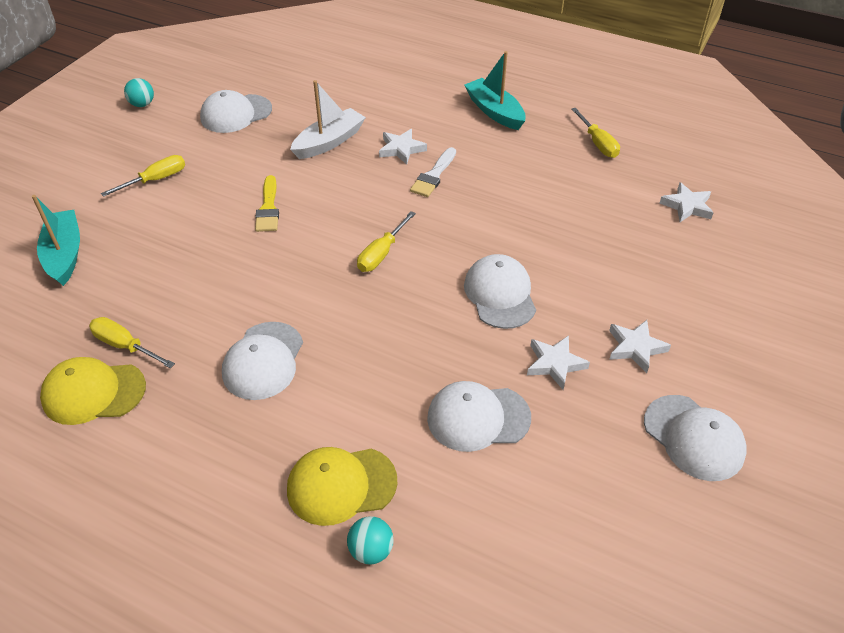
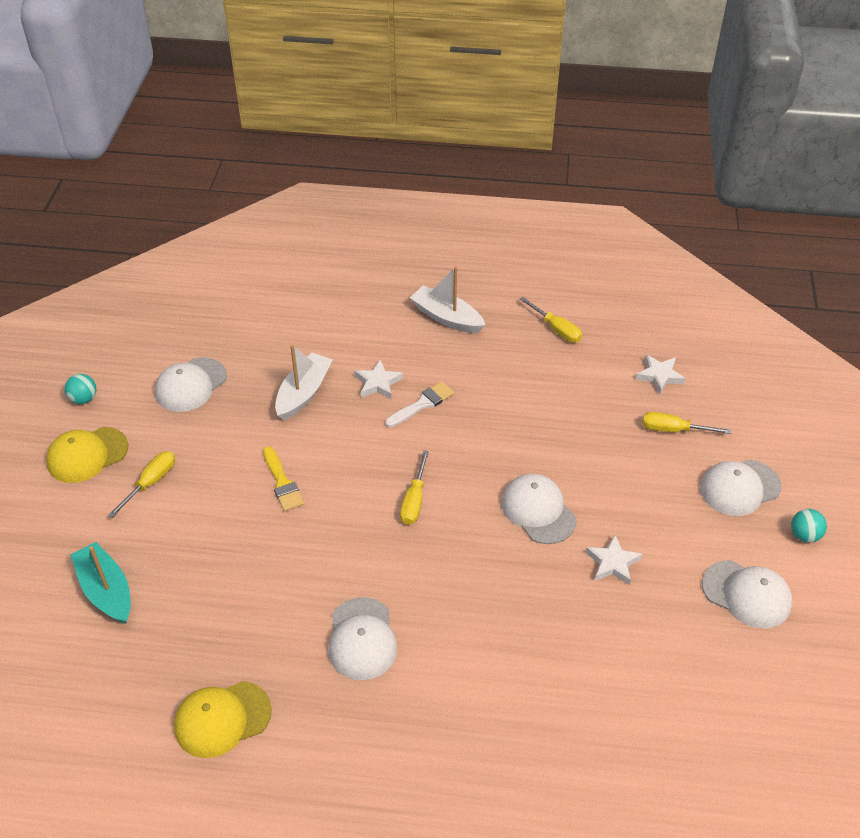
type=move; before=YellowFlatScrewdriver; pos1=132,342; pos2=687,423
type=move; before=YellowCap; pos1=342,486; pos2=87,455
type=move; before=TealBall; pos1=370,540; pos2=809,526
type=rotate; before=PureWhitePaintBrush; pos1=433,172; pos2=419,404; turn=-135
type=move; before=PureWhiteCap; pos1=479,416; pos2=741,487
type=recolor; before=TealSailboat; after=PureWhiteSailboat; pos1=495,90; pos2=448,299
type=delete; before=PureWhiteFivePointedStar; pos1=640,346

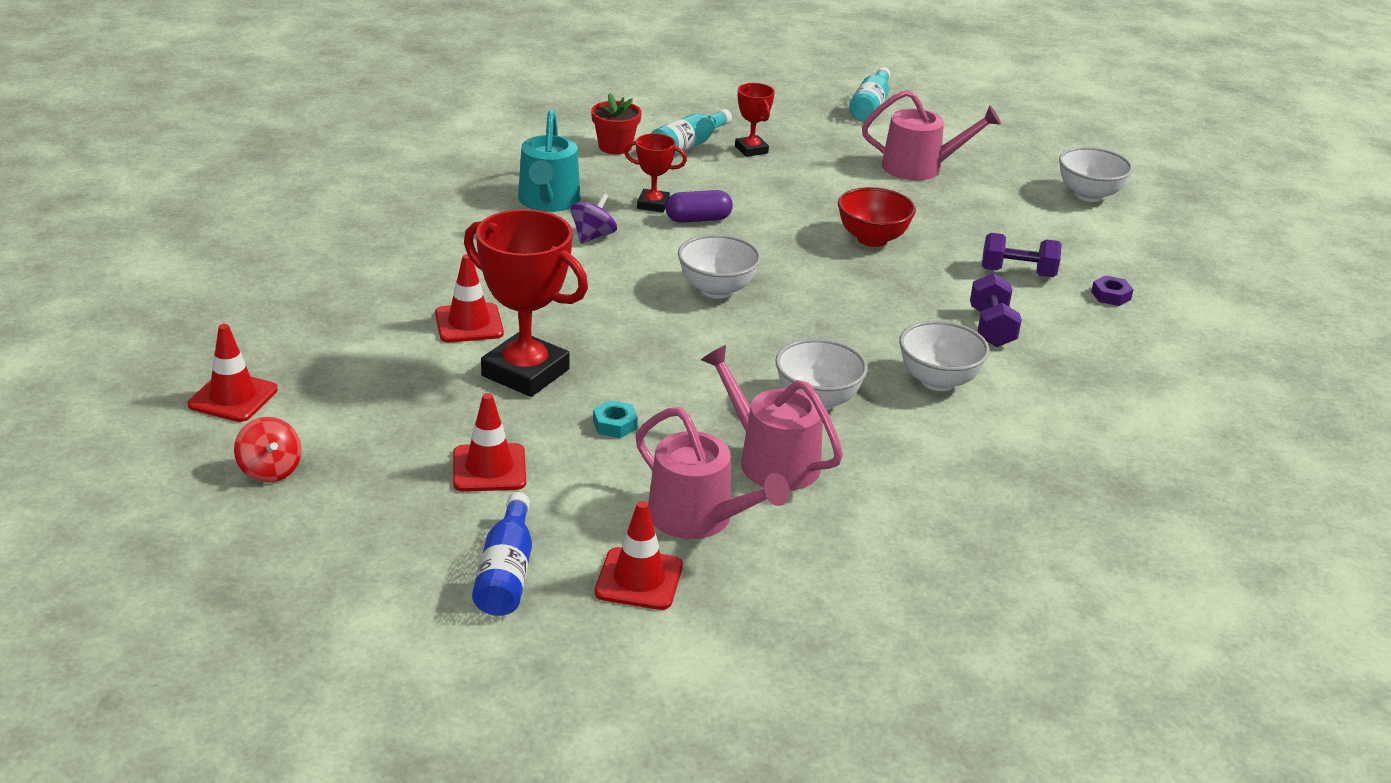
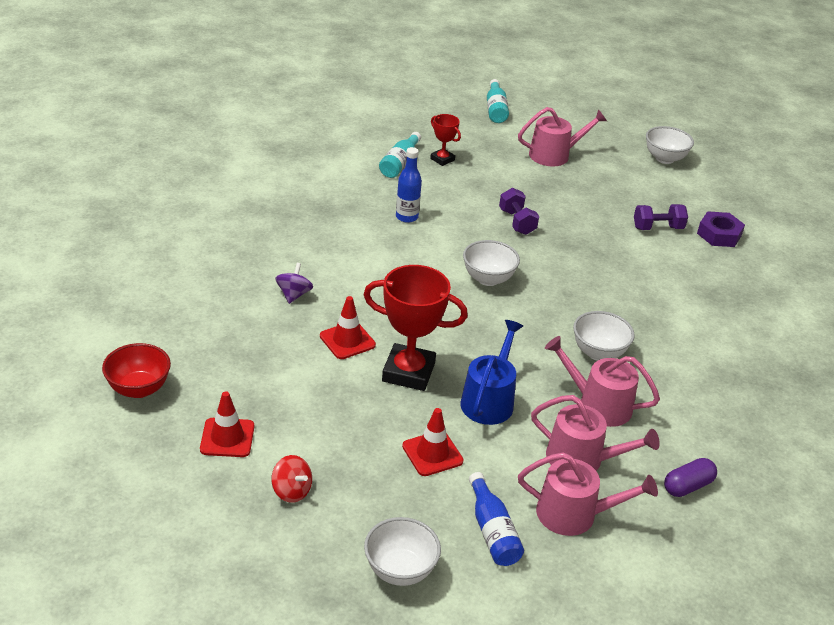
type=delete; before=TealWateringPot; pos1=549,161
type=move; before=VioletToyTop; pos1=593,218; pos2=294,283
type=delete; before=ScarletFlowerPot; pos1=616,123
type=replace; before=TealNut; after=CobaltWateringPot; pos1=615,419; pos2=492,372
type=replace; before=ScarletRoadCone; after=PinkWateringPot; pos1=639,555; pos2=588,494
type=replace; before=ScarletPrizeCup; after=CobaltBottle; pos1=655,172; pos2=409,185
type=move; before=VioletPillShape; pos1=699,206; pos2=690,477
type=move; before=ScarletDeepDish; pos1=877,217; pos2=136,370
type=move; before=PureWhiteDeepDish; pos1=944,355; pos2=402,551
type=move; before=VioletDumbbell; pos1=996,310; pos2=519,211
type=resize; before=VioletNut; pos1=1112,290; pos2=721,229; scale=1.77

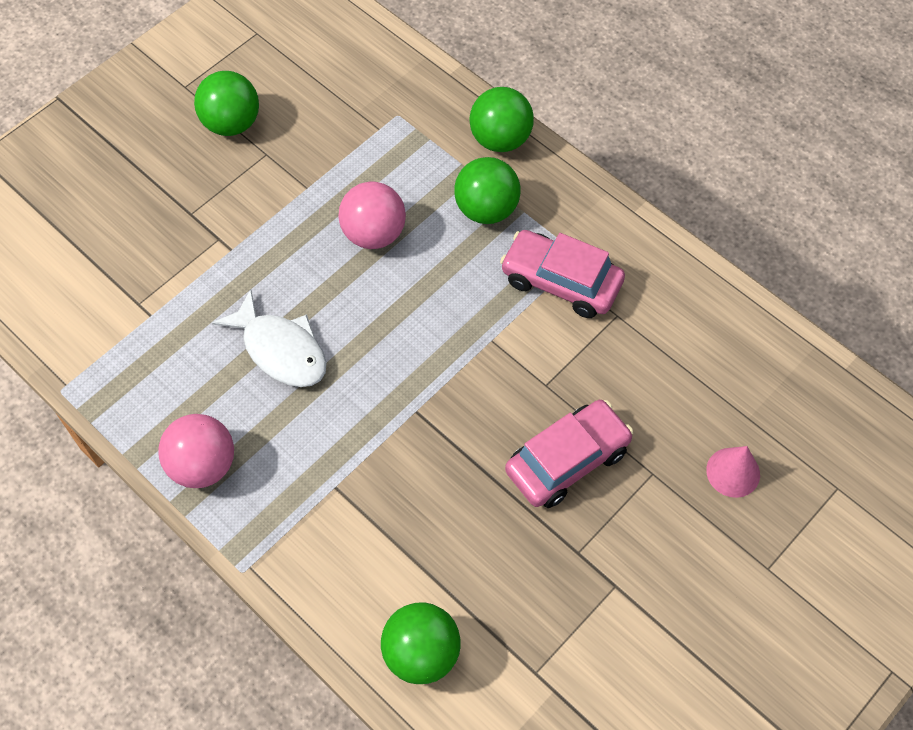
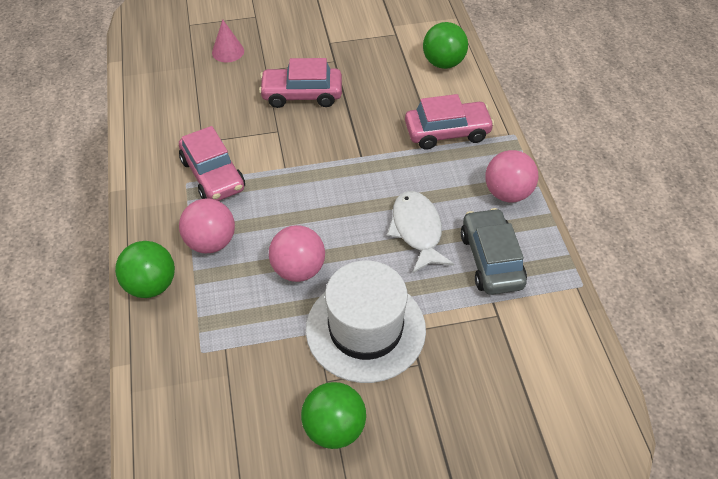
type=recolor; before=LeafGreenBall; after=PinkBall; pos1=487,190; pos2=207,226
type=insert; after=PureWhiteHat; pos2=366,322
type=insert; after=PinkAutomobile; pos2=450,121
type=insert; after=AshGreyAutomobile; pos2=494,251

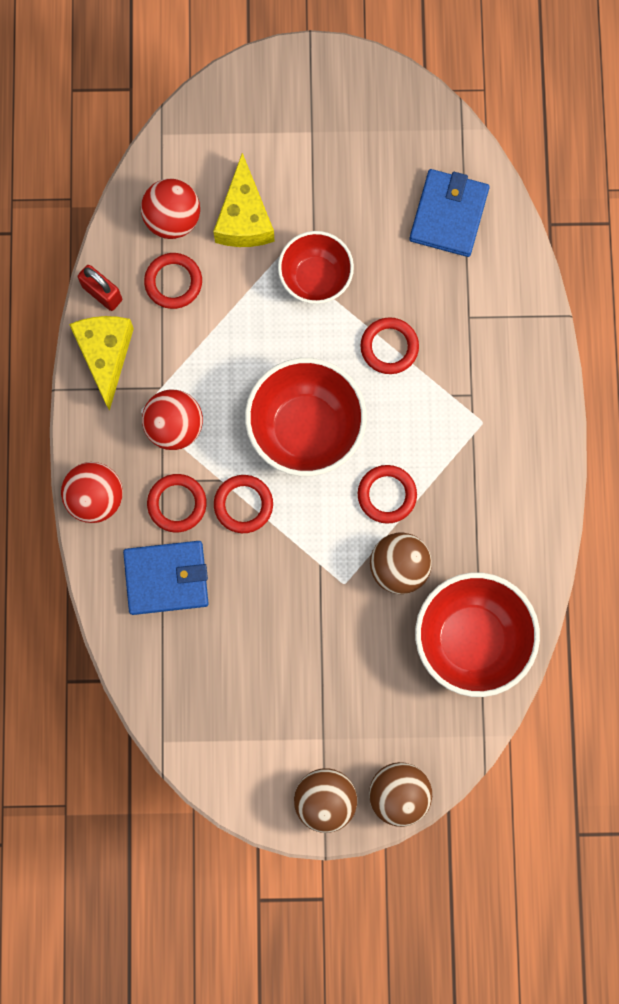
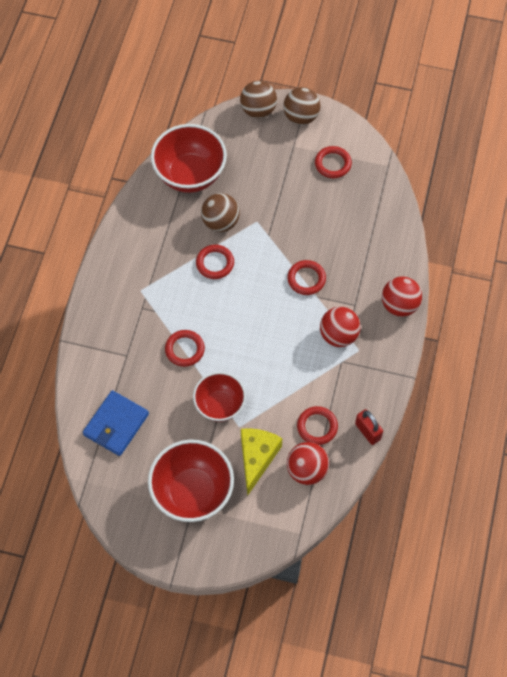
type=delete; before=YellowCheese; pos1=101,363
type=delete; before=CobaltCardWallet; pos1=166,578
type=move; before=ScarletHoop; pos1=177,503; pos2=333,162
type=move; before=ScarletDeepDish; pos1=306,417; pos2=191,480

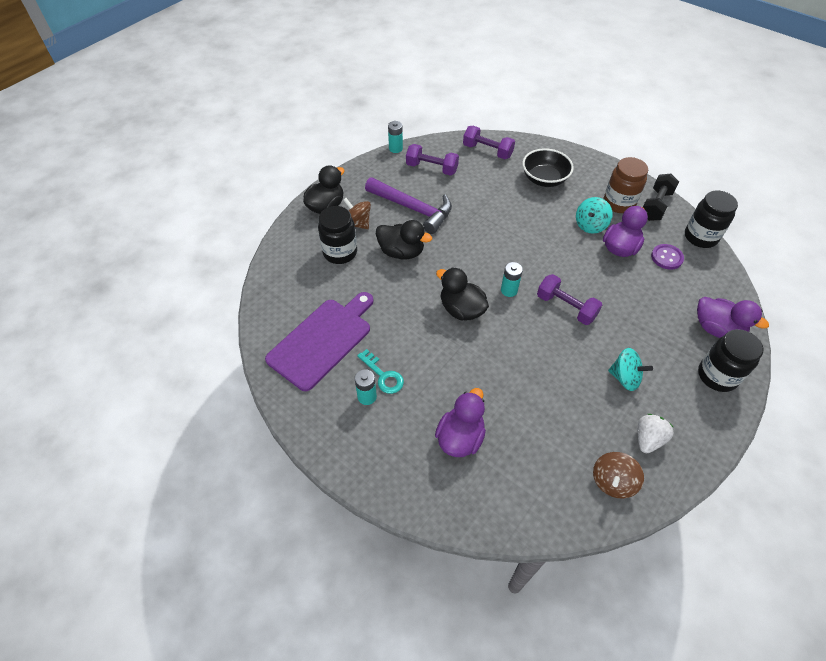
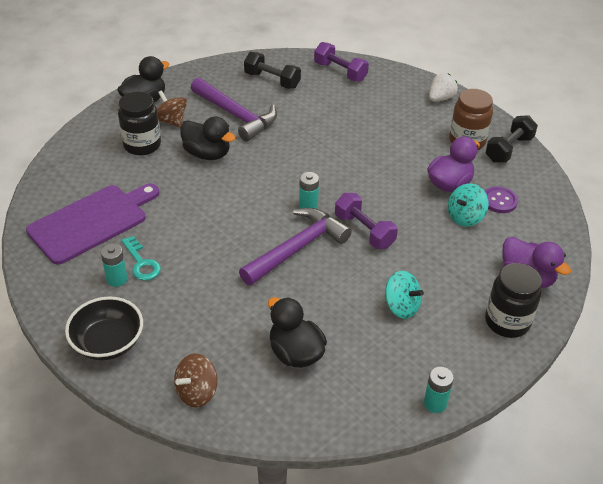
type=move; before=TealAaBattery; pos1=395,137; pos2=439,390
type=recolor; before=VioletDumbbell; after=EbonyDumbbell; pos1=432,160; pos2=272,70
type=delete; before=VioletToyDuck; pos1=460,422
type=move; before=EbonyToyDuck; pos1=462,294; pos2=297,332
type=move; before=EbonyDeepDish; pos1=548,167; pos2=104,328
type=move; before=TealToyTop; pos1=594,215; pos2=468,204
type=move; before=DarkBrownToyTop; pos1=618,475; pos2=195,380
type=move; before=PureWhiteStrawberry; pos1=655,433; pos2=443,87
type=delete; before=EbonyJamJar; pos1=711,219
type=insert; after=VioletHammer; pos2=295,247

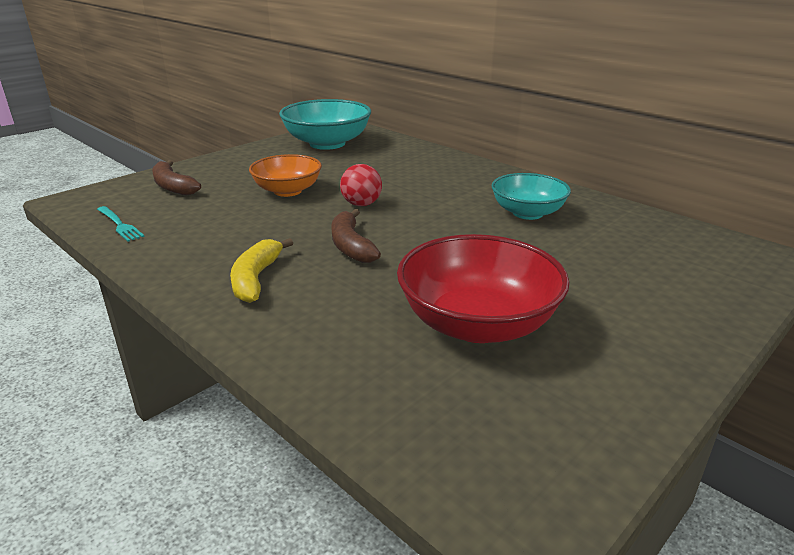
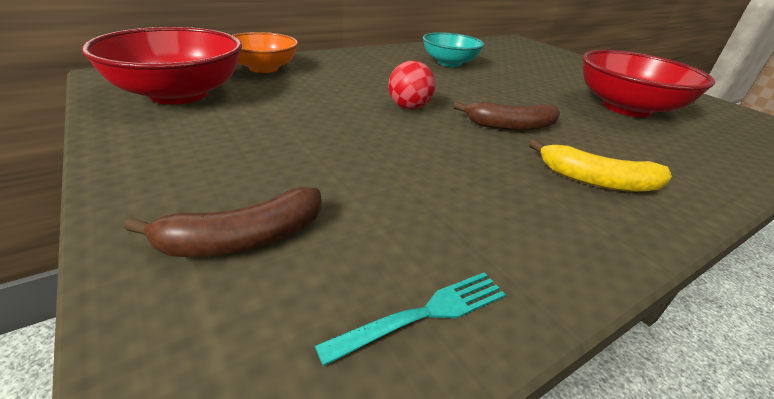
type=move; before=OrangeDeepDish; pos1=285,175; pos2=265,52
type=recolor; before=TealDeepDish; after=ScarletDeepDish; pos1=325,124; pos2=162,66

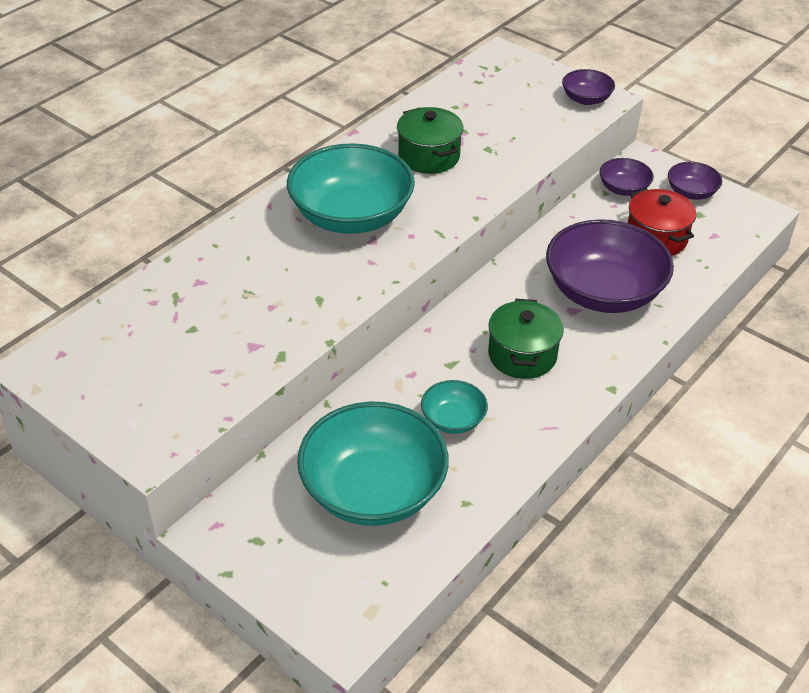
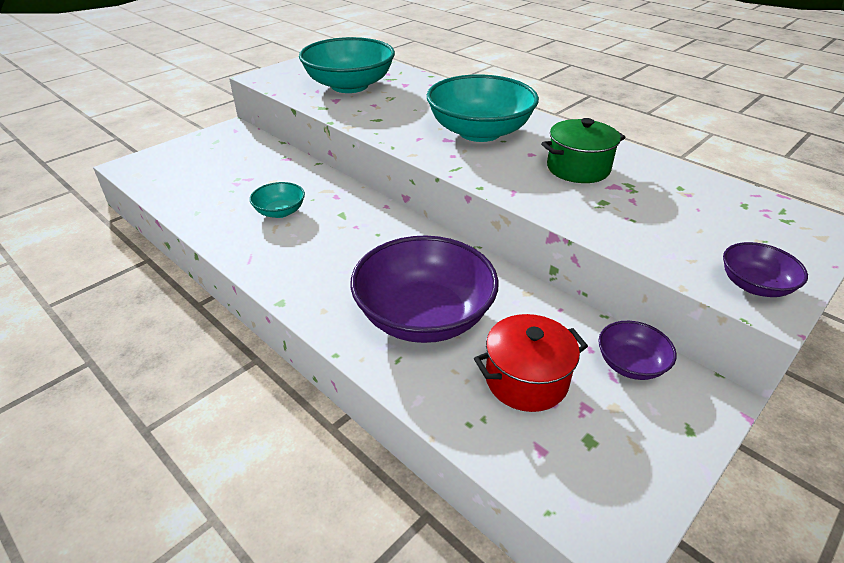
type=move; before=TealDeepDish; pos1=373,464; pos2=347,65
type=delete; before=LeafGreenCookingPot; pos1=526,339
type=delete; before=VioletDeepDish; pos1=695,181

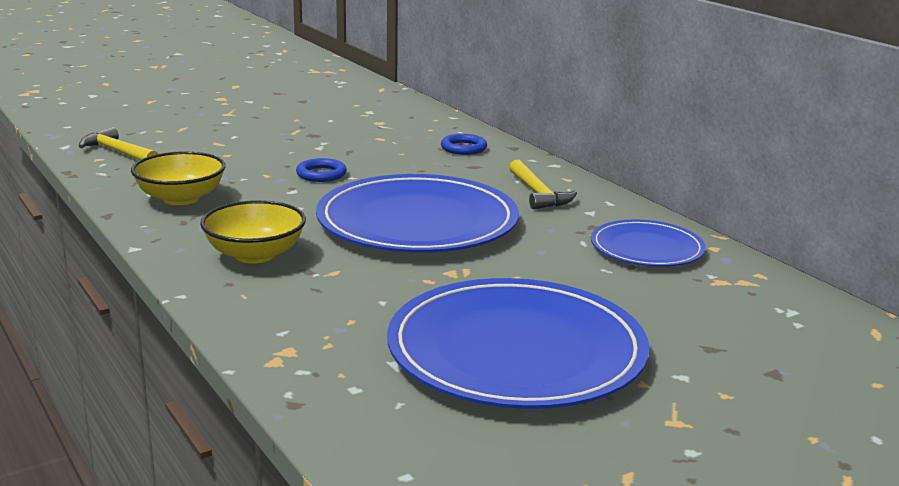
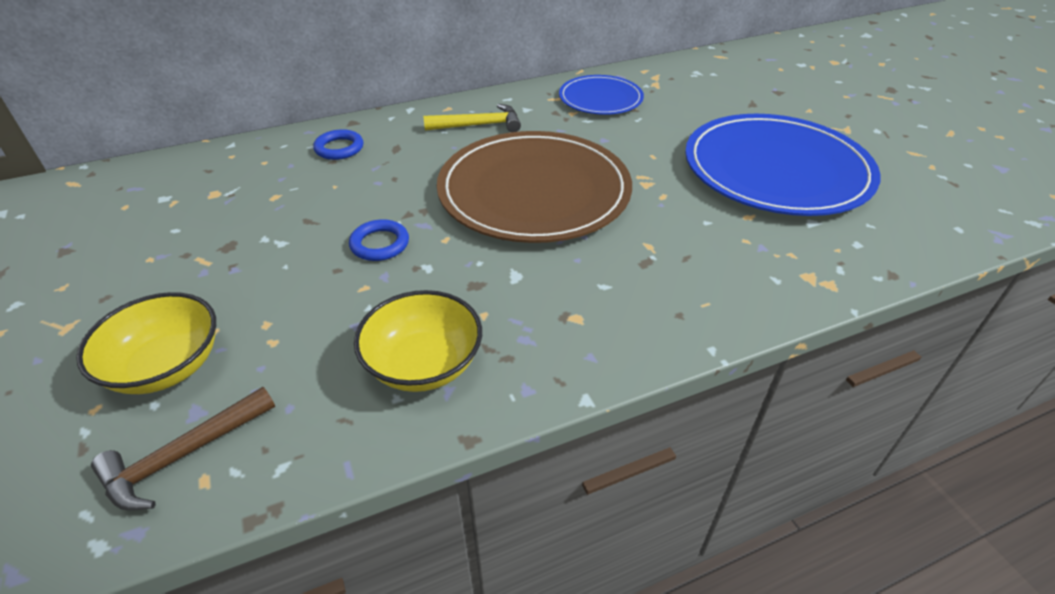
type=recolor; before=YellowHammer; after=DarkBrownHammer; pos1=118,143; pos2=183,448
type=move; before=YellowDeepDish; pos1=253,232; pos2=146,343
type=recolor; before=CobaltFlatDish; after=DarkBrownFlatDish; pos1=417,213; pos2=534,187

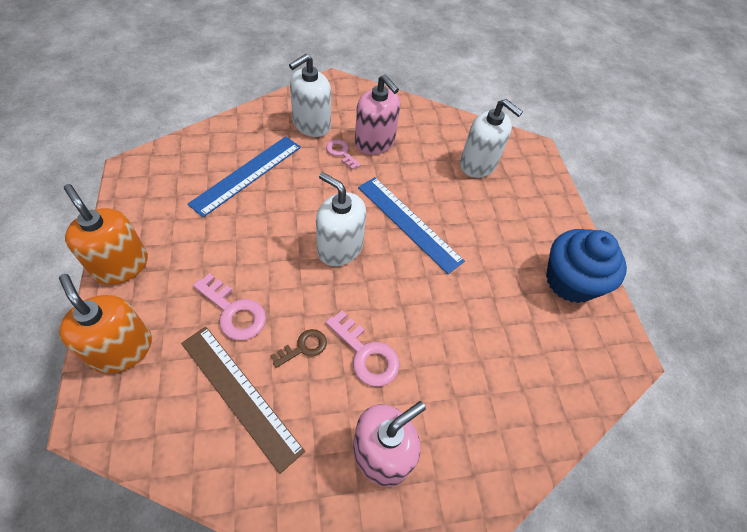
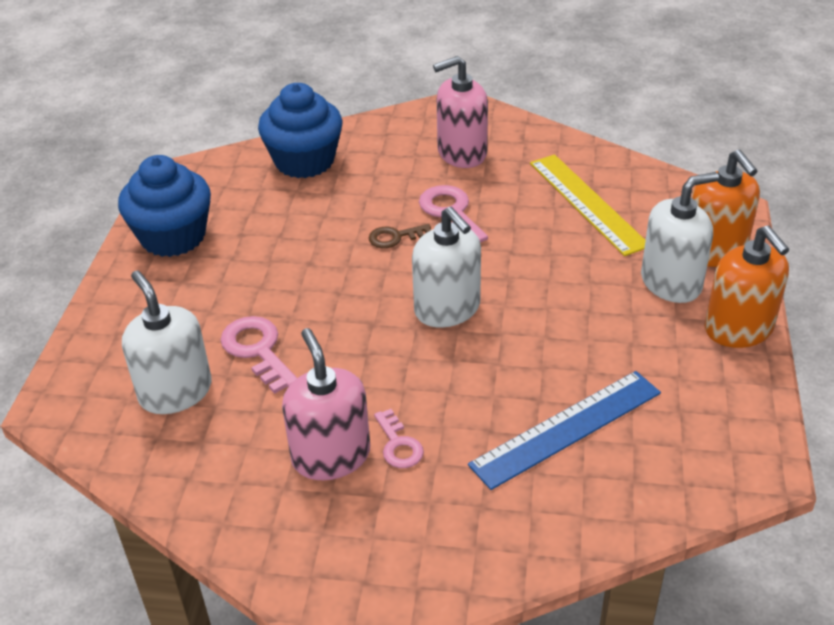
type=recolor; before=DarkBrownStraightedge; after=YellowStraightedge; pos1=243,400; pos2=587,205
type=move; before=PinkDoorKey; pos1=229,306; pos2=259,355
type=move; before=DarkBrownDoorKey; pos1=298,348; pos2=400,236
type=move; before=PureWhiteSoapDispenser; pos1=310,95; pos2=680,237
type=delete; before=CobaltStraightedge; pos1=411,225
type=insert; after=CobaltMuffin; pos2=300,130

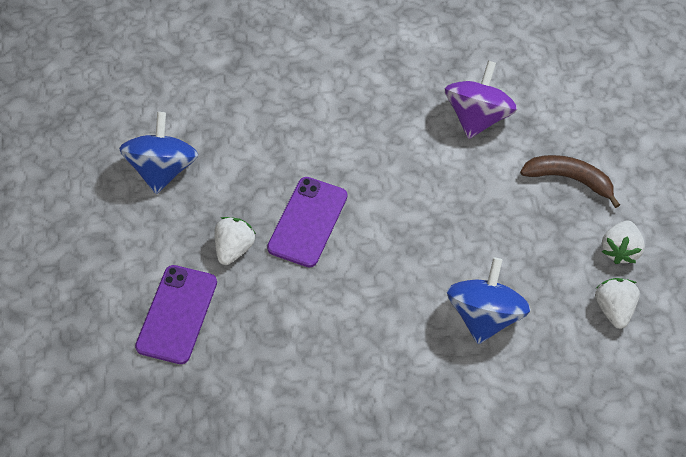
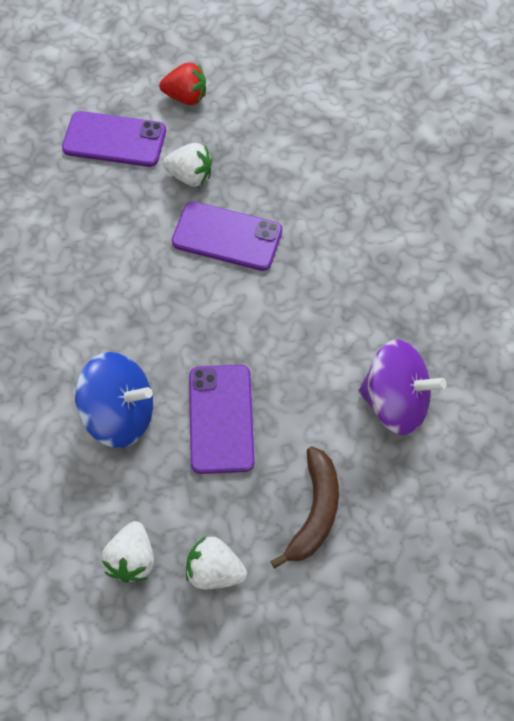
type=delete; before=CobaltToyTop; pos1=158,153
type=rotate; before=PureWhiteStrawberry; pos1=617,303; pos2=127,552; turn=105
type=insert; after=ScarletStrawberry; pos2=182,84
type=insert; after=VioletMobilePhone; pos2=222,419

